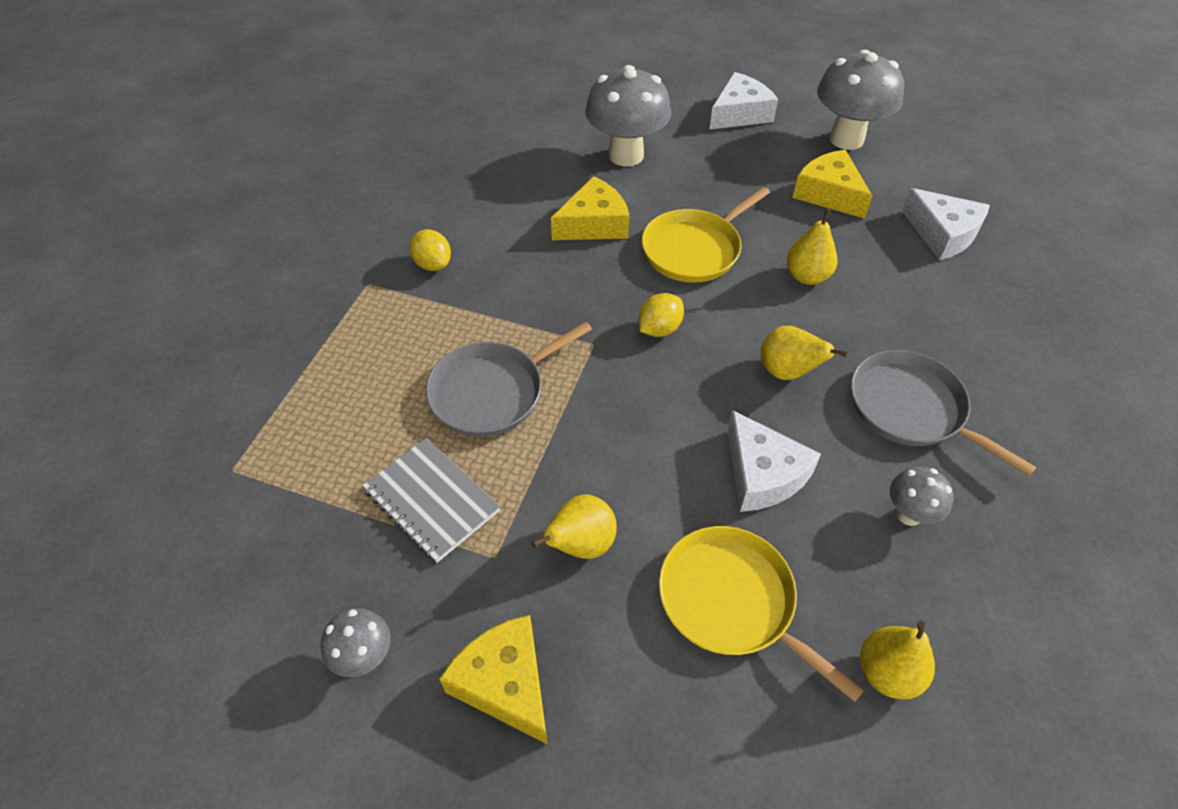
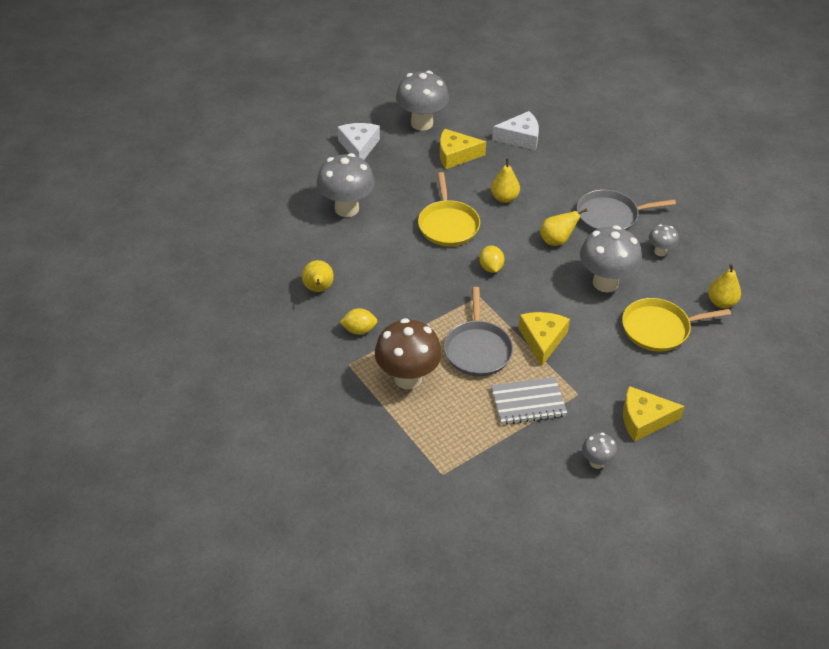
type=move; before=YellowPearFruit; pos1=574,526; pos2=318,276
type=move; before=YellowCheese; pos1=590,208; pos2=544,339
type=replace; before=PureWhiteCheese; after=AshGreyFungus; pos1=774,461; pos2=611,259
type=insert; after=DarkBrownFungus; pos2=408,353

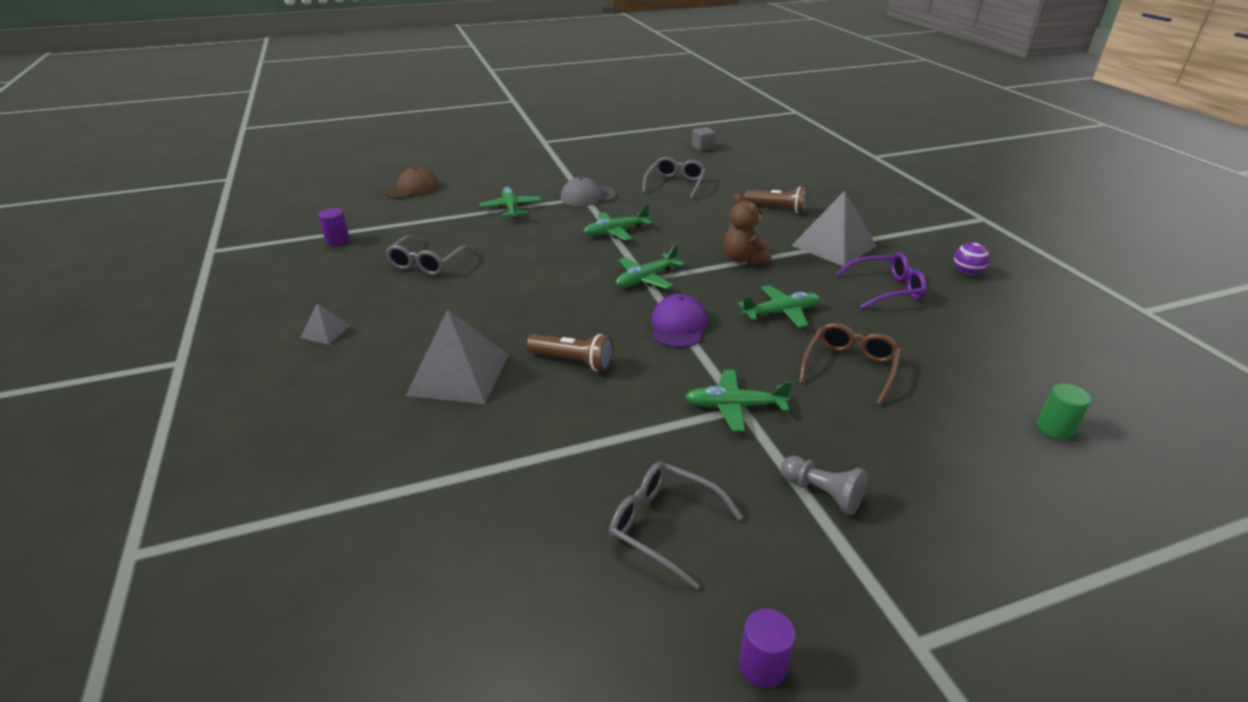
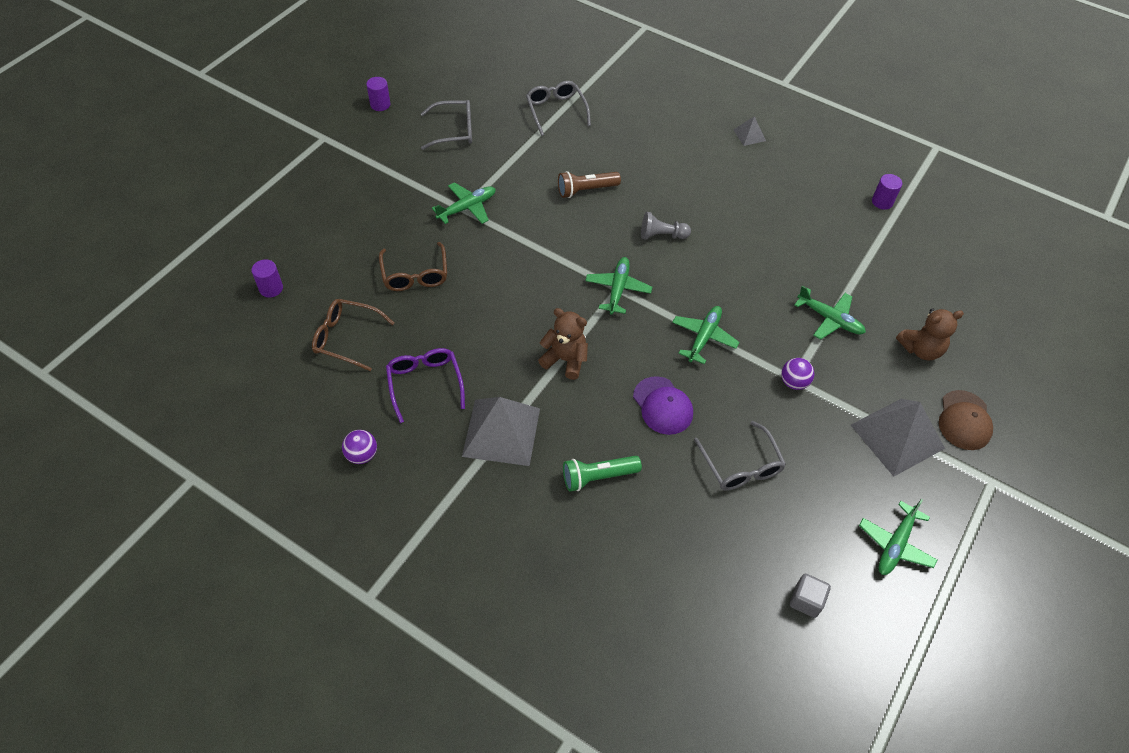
type=move; before=DarkBrownCap; pos1=411,182; pos2=966,420
type=move; before=AshGreySpectacles; pos1=429,255; pos2=558,108
type=move; before=AshGreySolidPyramid; pos1=457,356; pos2=898,438
type=replace; before=AshGreyCap; after=VioletBall; pos1=588,191; pos2=797,374
type=move; before=VioletCap; pos1=679,321; pos2=663,405
type=move; before=LeafGreenPlane; pos1=779,306; pos2=898,537
type=recolor; before=DarkBrownTorch; after=LeafGreenTorch; pos1=776,200; pos2=602,474
type=move; before=AshGreyPawn; pos1=824,485; pos2=666,226
type=rotate; before=VioletSpectacles; pos1=881,281; pos2=425,385; turn=120
type=recolor; before=LeafGreenCylinder; after=VioletCylinder; pos1=1064,411; pos2=267,278
type=insert; after=DarkBrownSpectacles; pos2=353,335
type=insert; after=DarkBrownTeddy; pos2=930,334

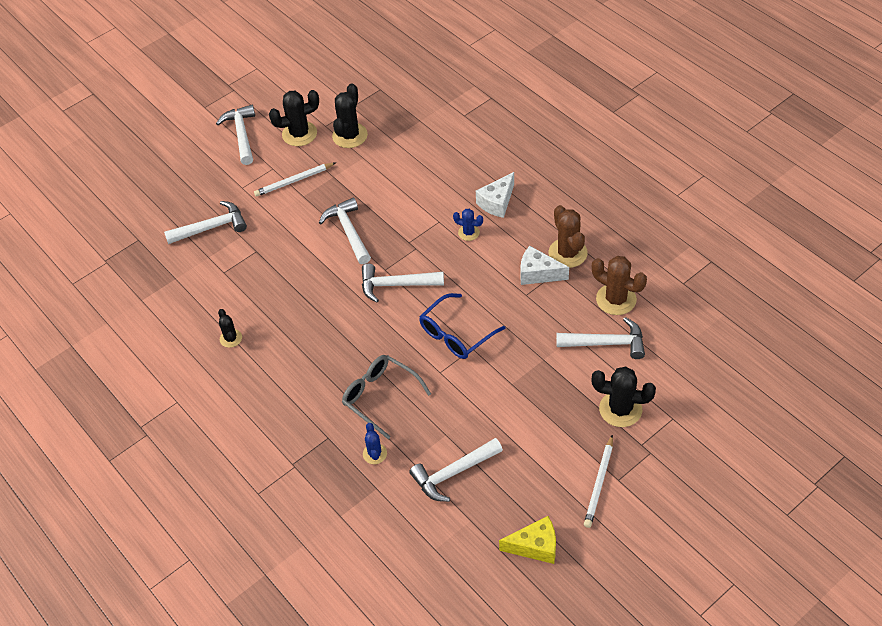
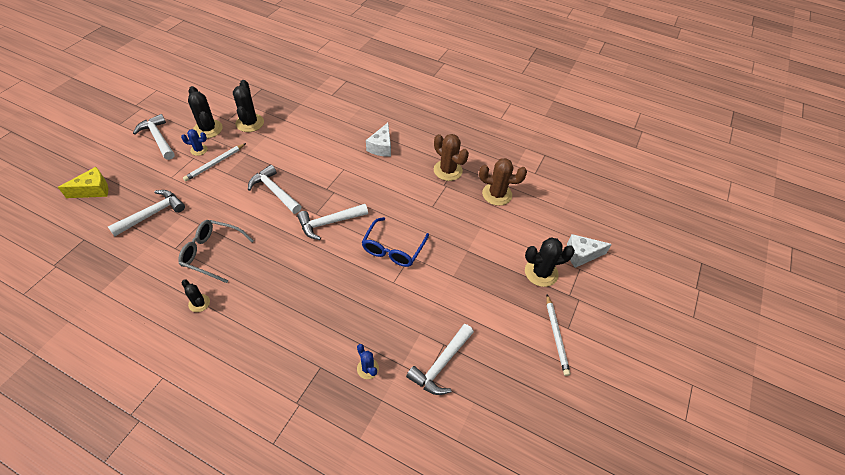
type=rotate; before=EbonyPricklyPlant; pos1=294,118; pos2=205,112; turn=-75
type=move; before=AshGreySpectacles; pos1=386,397; pos2=216,251
type=move; before=CobaltPricklyPlant; pos1=468,225; pos2=194,142
type=move; before=YellowCheese; pos1=527,540; pos2=83,182
type=move; before=PureWhiteCheese; pos1=544,265; pos2=589,251
type=delete; before=PureWhiteHammer; pos1=600,338

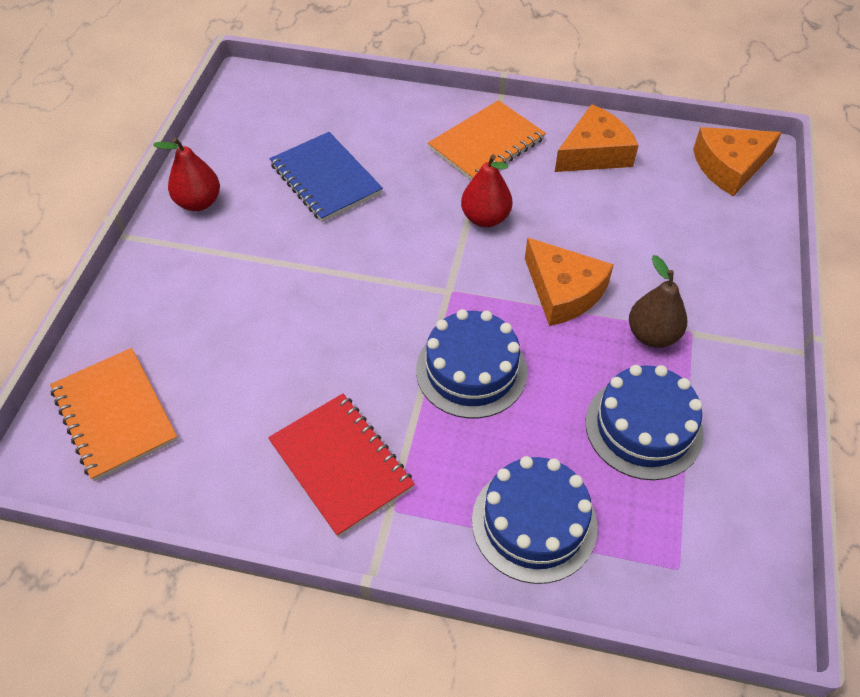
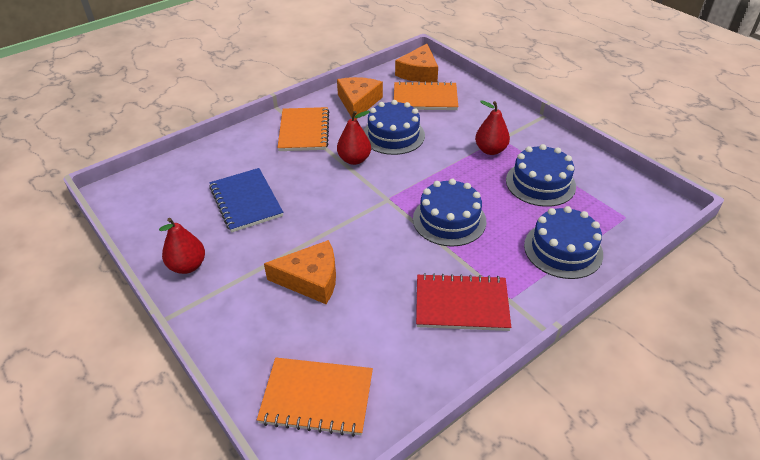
type=rotate; before=CobaltNotebook; pos1=326,177; pos2=246,200; turn=60
type=move; before=OrangeCheese; pos1=569,281; pos2=300,272
type=recolor; before=DarkBrownPearFruit; after=ScarletPearFruit; pos1=658,301; pos2=492,127
type=insert; after=CobaltCake; pos2=394,127
type=insert; after=OrangeNotebook; pos2=426,95

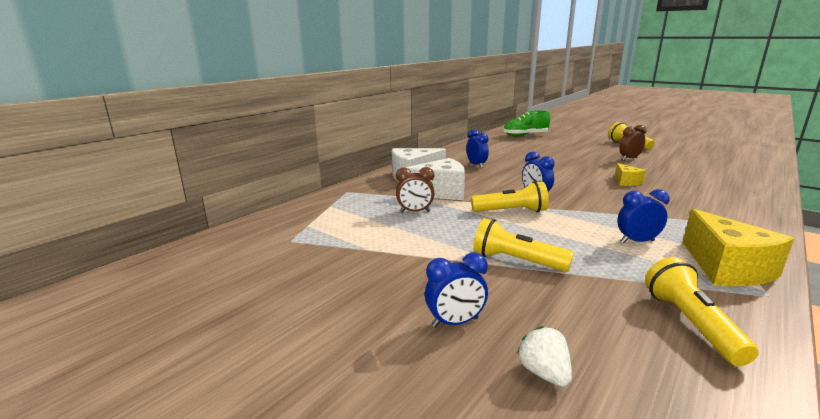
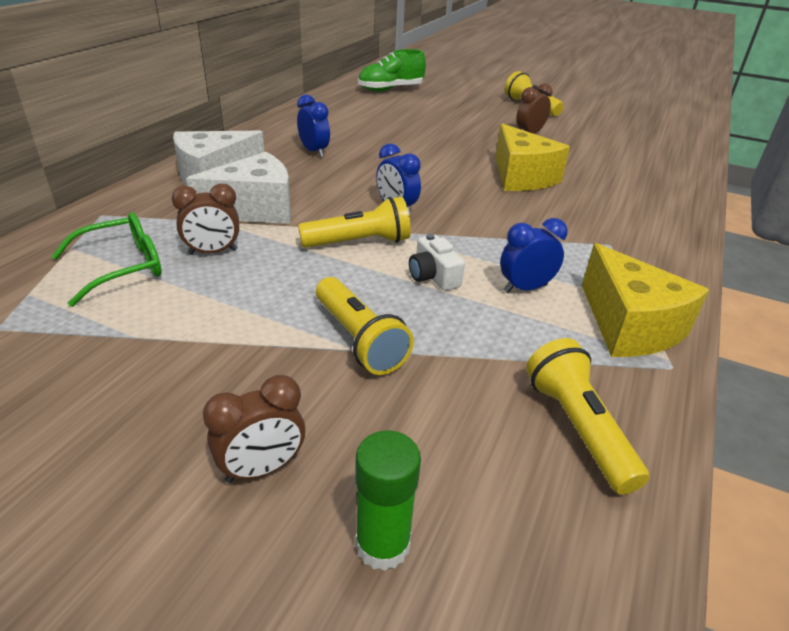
type=recolor; before=CobaltBedsideClock; after=DarkBrownBedsideClock; pos1=456,290; pos2=254,429
type=rotate; before=YellowTorch; pos1=523,245; pos2=365,326; turn=-135
type=replace; before=PureWhiteStrawberry; after=LeafGreenGlueStick; pos1=544,356; pos2=388,500
type=resize; before=YellowCheese; pos1=630,174; pos2=532,157; scale=1.89
type=insert; after=LeafGreenSpectacles; pos2=106,259
type=insert; after=PureWhiteCamera; pos2=437,262

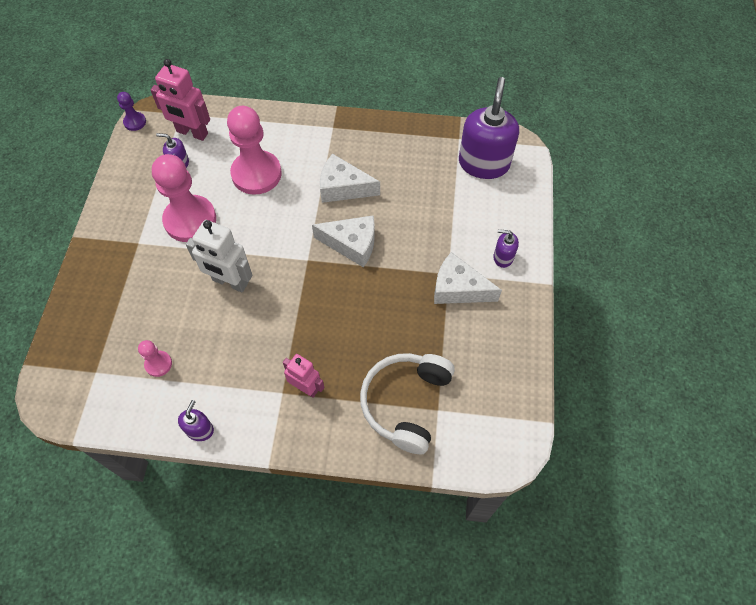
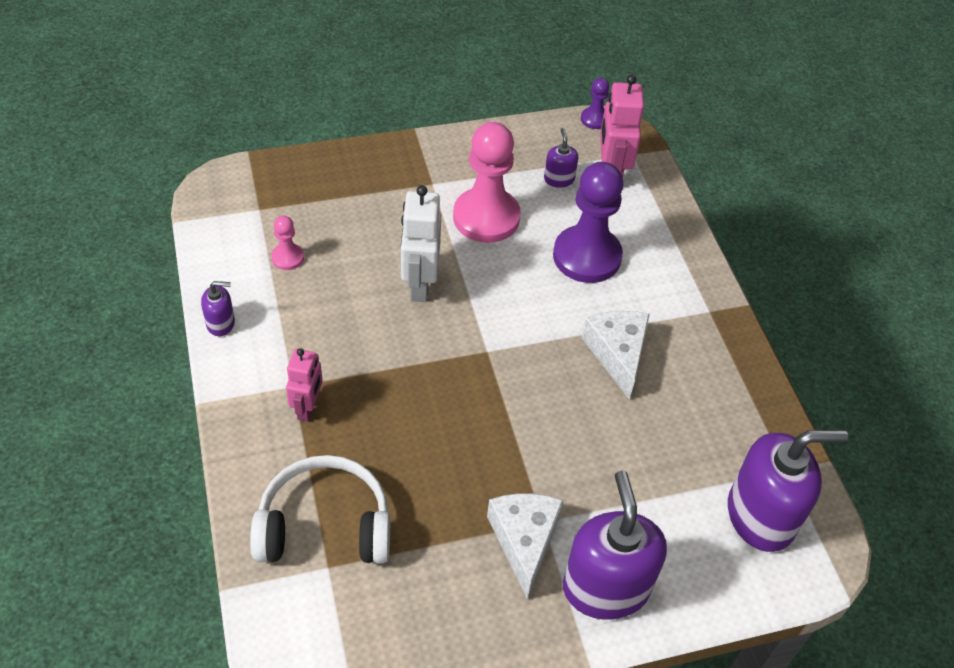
type=recolor; before=PinkPawn; after=VioletPawn; pos1=254,150; pos2=588,222
type=delete; before=PureWhiteCheese; pos1=343,241
type=resize; before=VioletSoapDispenser; pos1=506,248; pos2=615,545; scale=2.17

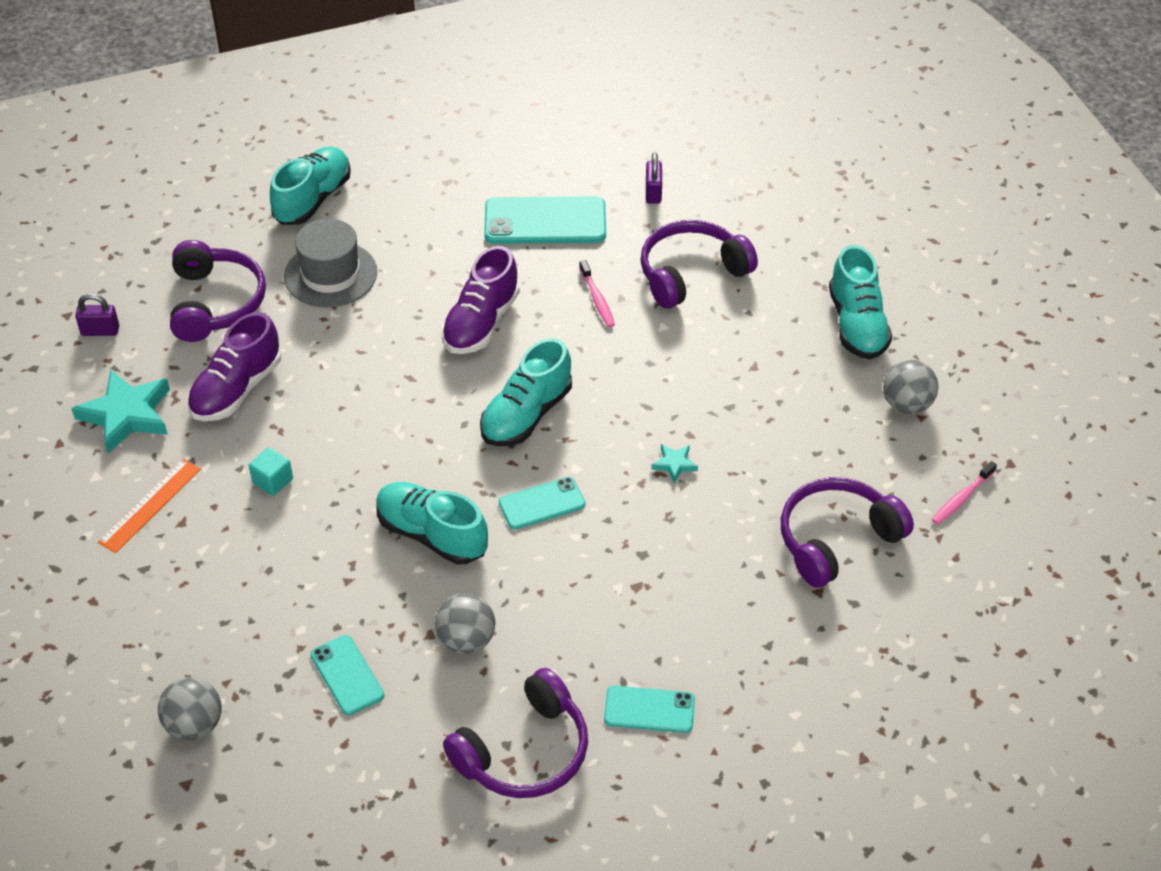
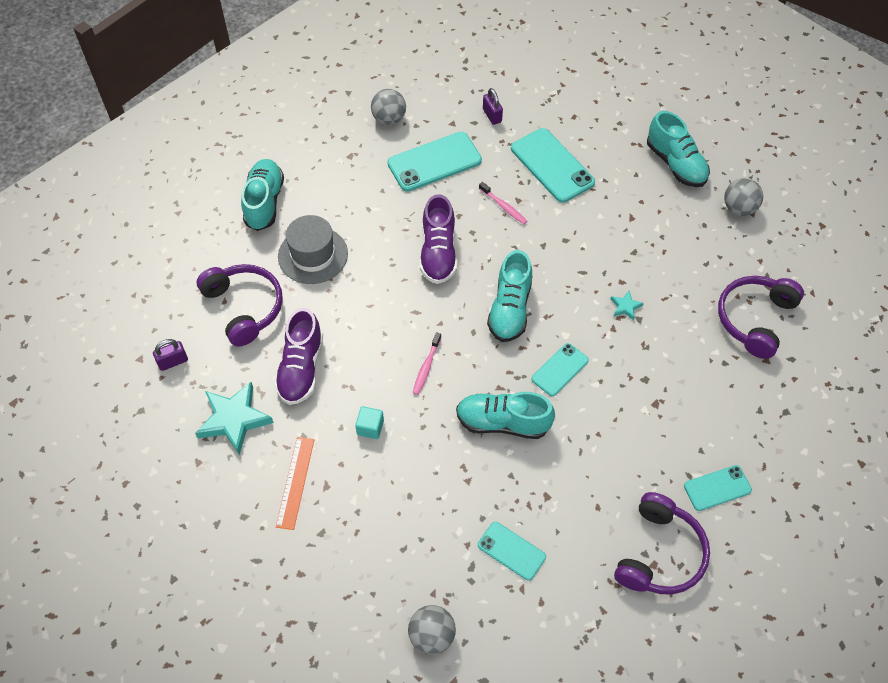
type=move; before=AshGreyBall; pos1=465,623; pos2=388,107
type=replace; before=VioletOverEarHeadphones; after=TealMobilePhone; pos1=699,264; pos2=553,165
type=move; before=PinkToothbrush; pos1=964,493; pos2=427,363

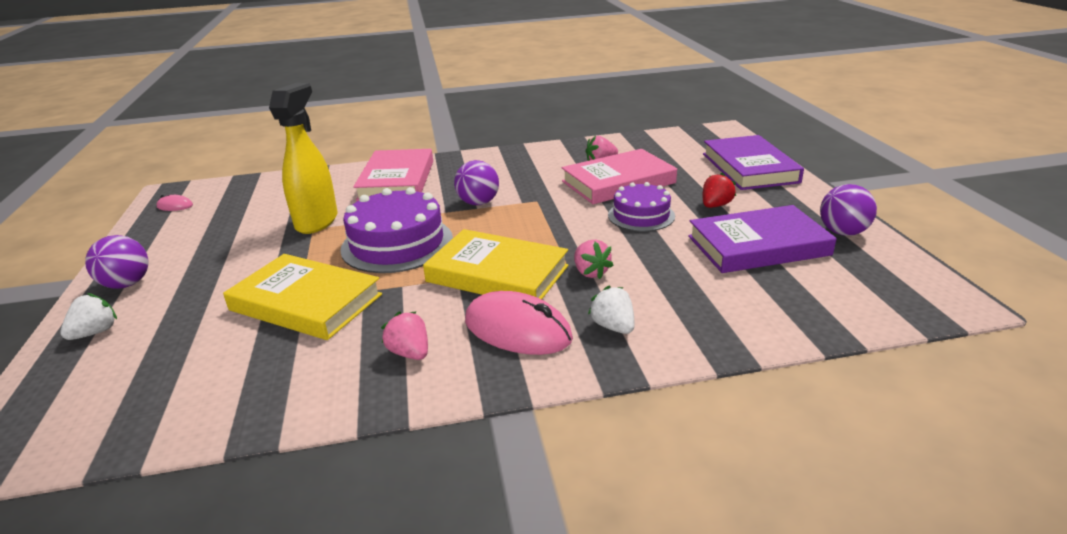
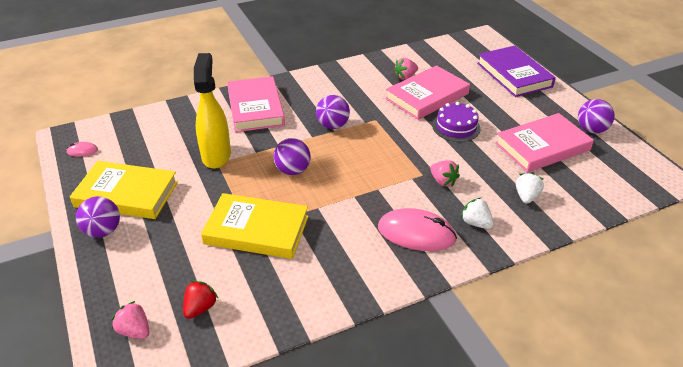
type=move; before=PureWhiteStrawberry; pos1=88,316; pos2=530,188
type=replace; before=VioletCake; after=VioletBall; pos1=396,230; pos2=292,156
type=move; before=PinkStrawberry; pos1=404,335; pos2=130,320
type=move; before=YellowBook; pos1=495,264; pos2=124,190
type=recolor; before=VioletBook; after=PinkBook; pos1=762,239; pos2=544,143
type=move; before=ScarletStrawberry; pos1=719,190; pos2=200,300

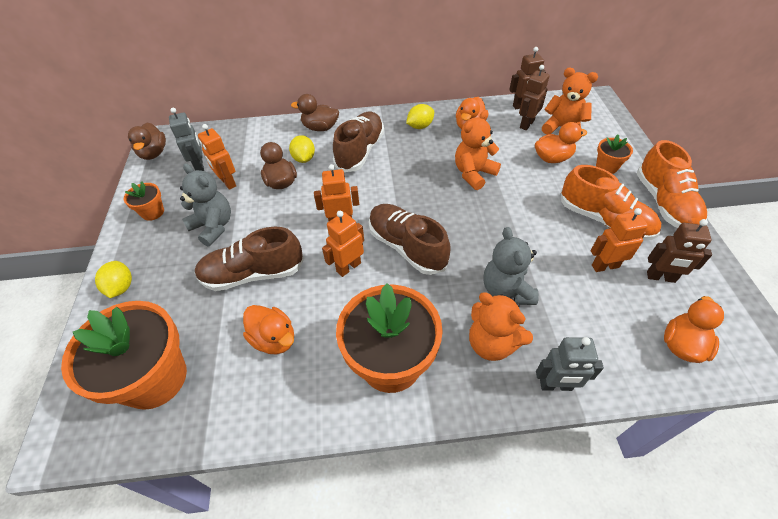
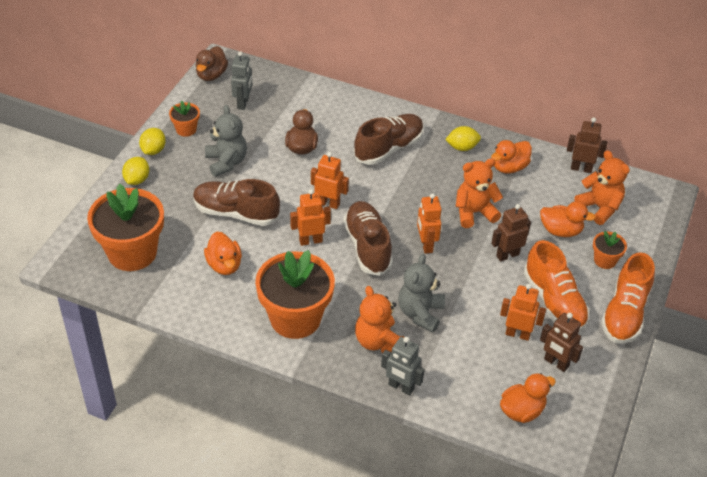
type=move; before=OrangeRobotFigure; pos1=217,157; pos2=429,223
type=move; before=YellowCitrusFruit; pos1=302,149; pos2=152,141
type=delete; before=DarkBrownToyDuck; pos1=315,112
type=move; before=DarkBrownRobotFigure; pos1=534,97; pos2=511,233

